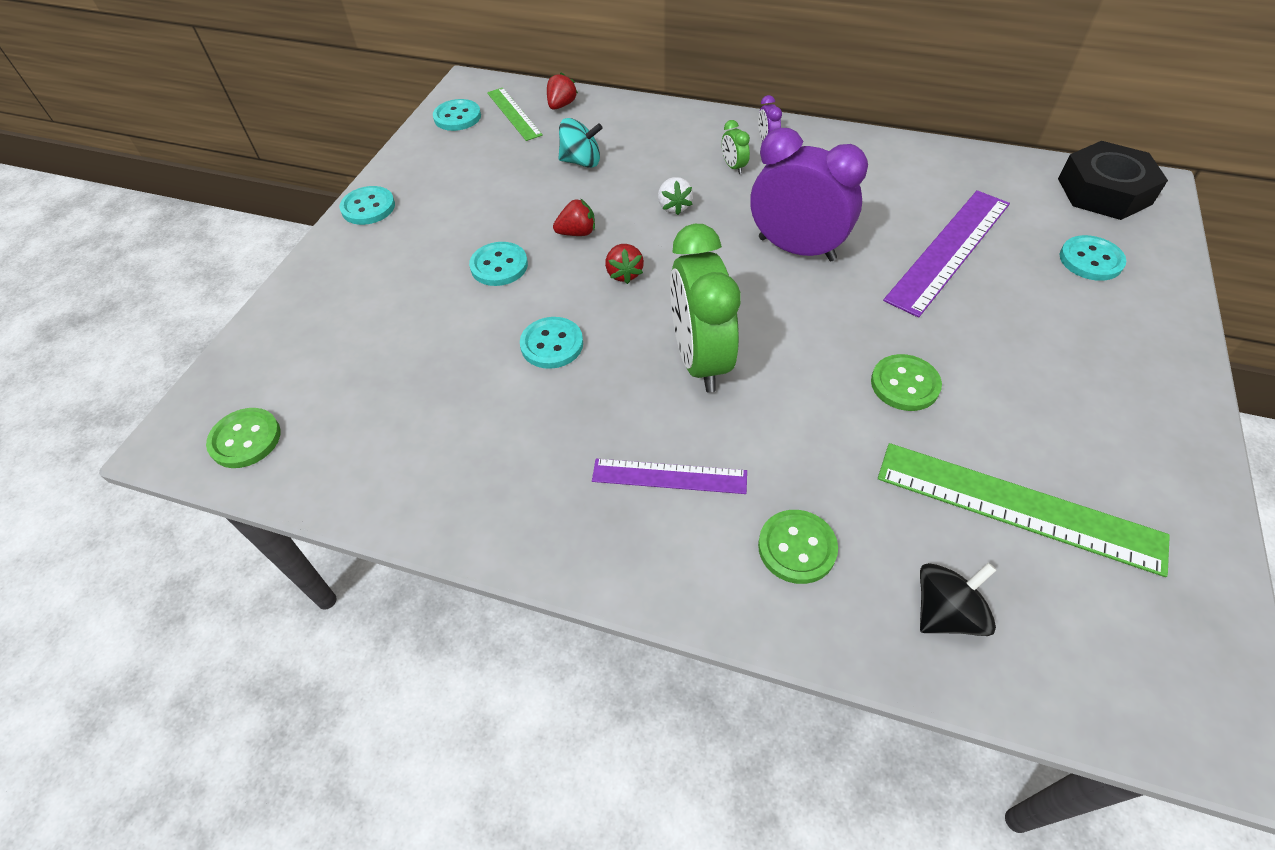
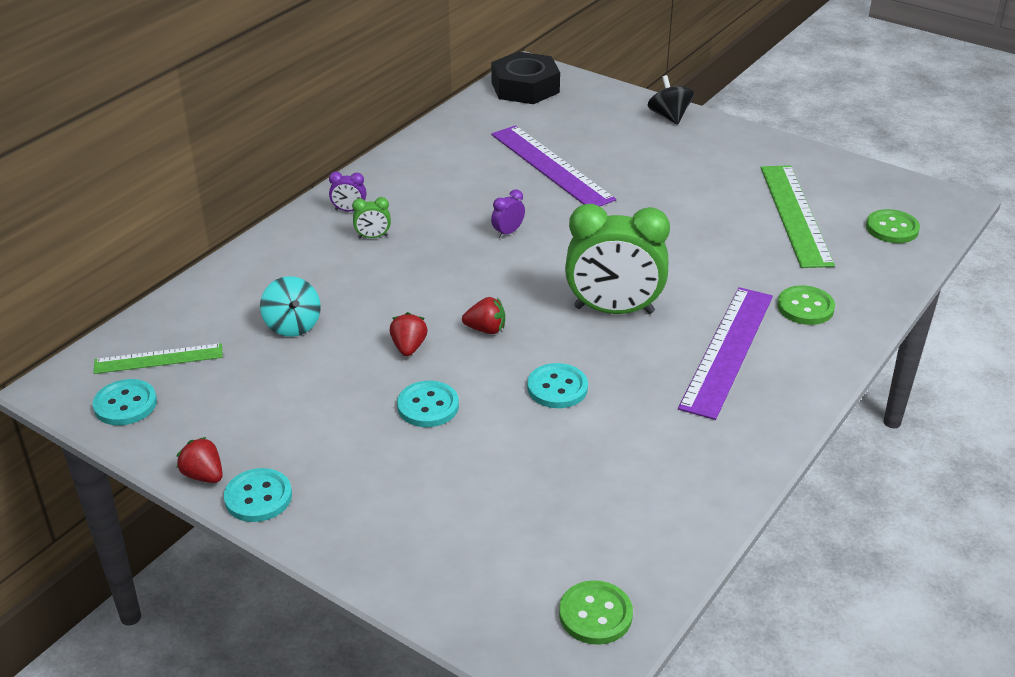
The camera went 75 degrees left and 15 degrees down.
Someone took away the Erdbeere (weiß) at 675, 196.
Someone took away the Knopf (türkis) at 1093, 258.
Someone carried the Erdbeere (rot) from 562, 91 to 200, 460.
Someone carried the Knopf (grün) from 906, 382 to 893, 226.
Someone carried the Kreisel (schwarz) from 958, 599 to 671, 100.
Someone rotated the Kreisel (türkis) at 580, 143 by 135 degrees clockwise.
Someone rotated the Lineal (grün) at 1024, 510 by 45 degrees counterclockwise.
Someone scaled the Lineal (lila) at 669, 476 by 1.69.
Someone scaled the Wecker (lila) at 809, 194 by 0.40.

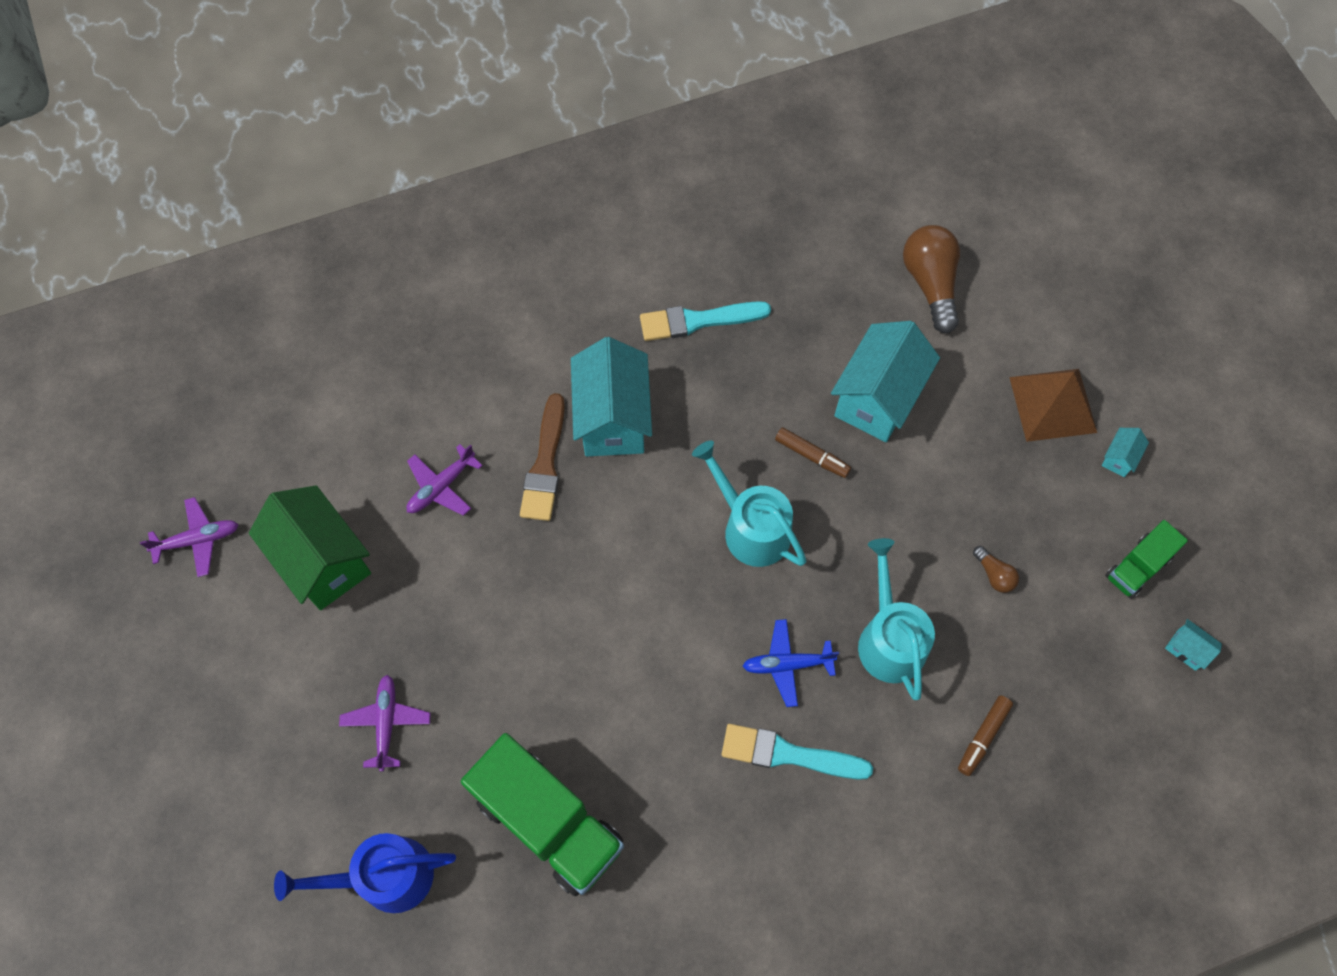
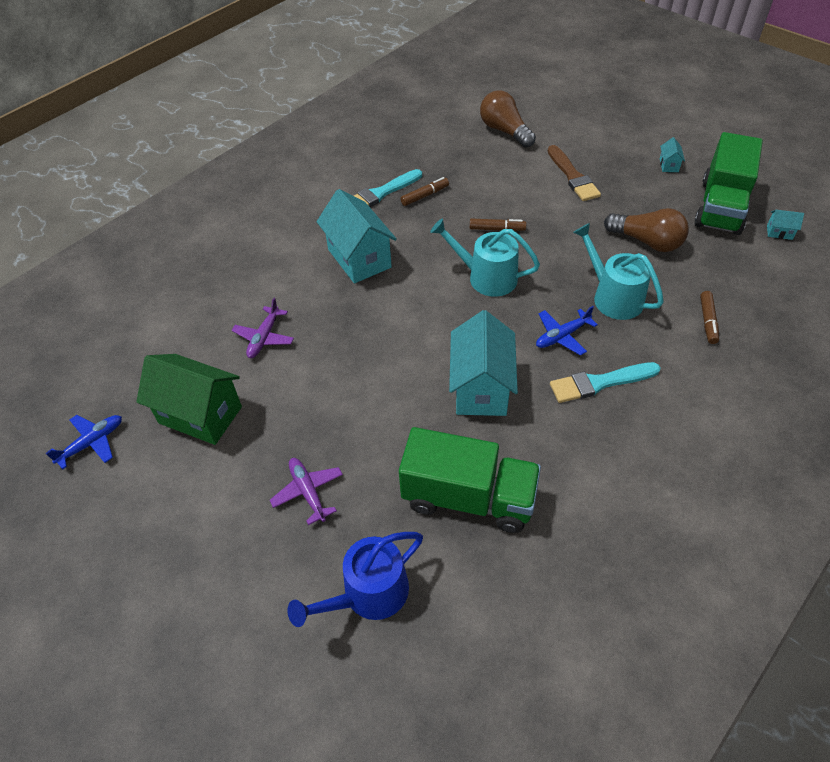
The camera went 25 degrees left and 15 degrees down.
Someone took away the Pyramide (braun) at 1053, 405.
Someone put down the Filzstift (braun) at 424, 191.
Someone carried the Pinsel (braun) from 542, 457 to 574, 173.
Someone carried the Haus (türkis) from 885, 381 to 483, 363.
Someone repainted the Flugzeug (lila) at 189, 537, which became the Flugzeug (blau) at 83, 442.
Someone scaled the Glühbirne (braun) at 996, 569 by 2.10.
Someone scaled the Lastwagen (grün) at 1146, 559 by 1.93.

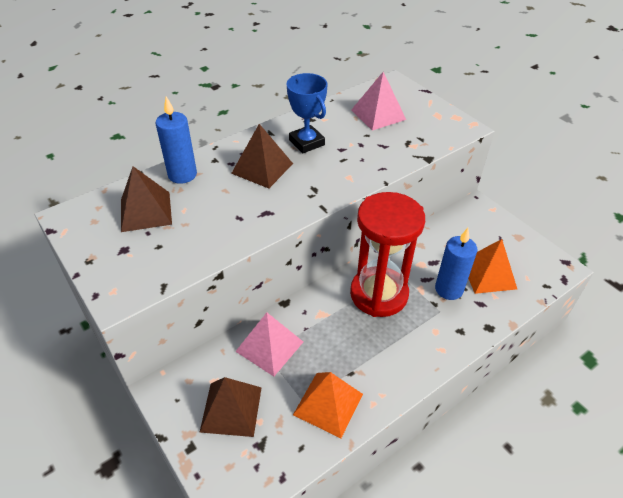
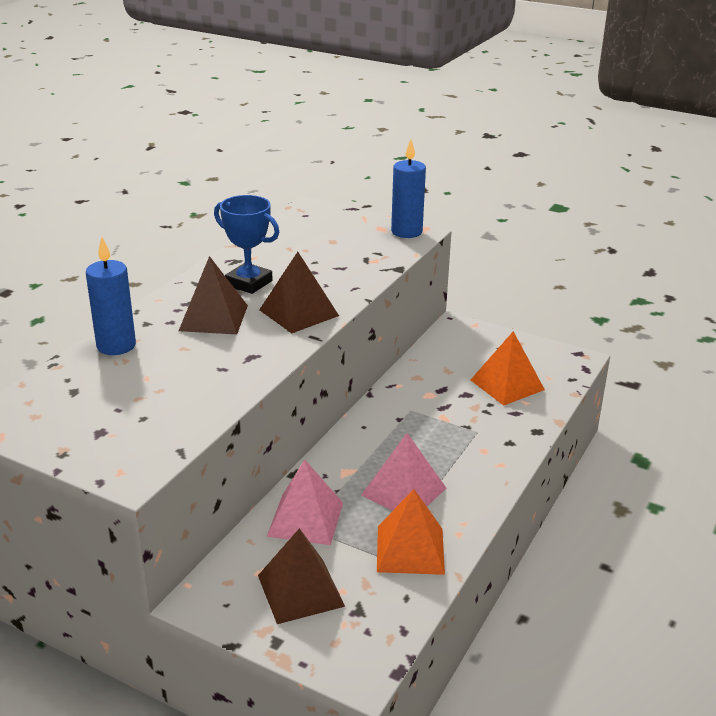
The camera went 25 degrees left and 15 degrees down.
Someone took away the Sanduhr (rot) at 387, 254.
Someone carried the Pyramide (braun) from 146, 199 to 299, 292.
Someone carried the Pyramide (rosa) from 378, 101 to 403, 472.
Someone carried the Kerze (blau) from 456, 264 to 408, 188.

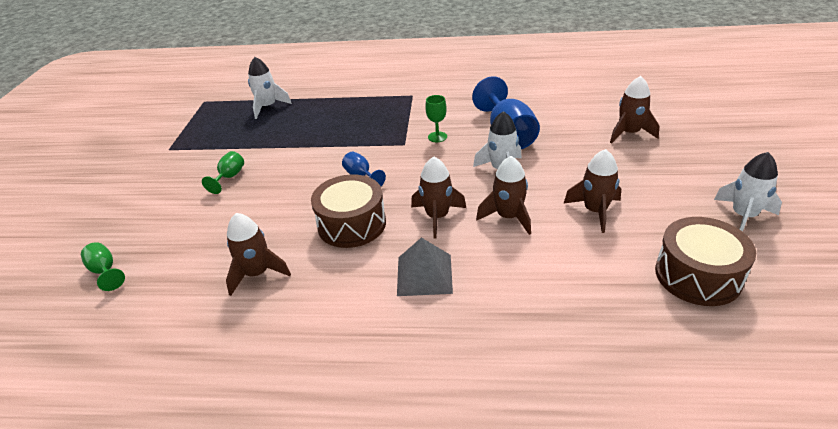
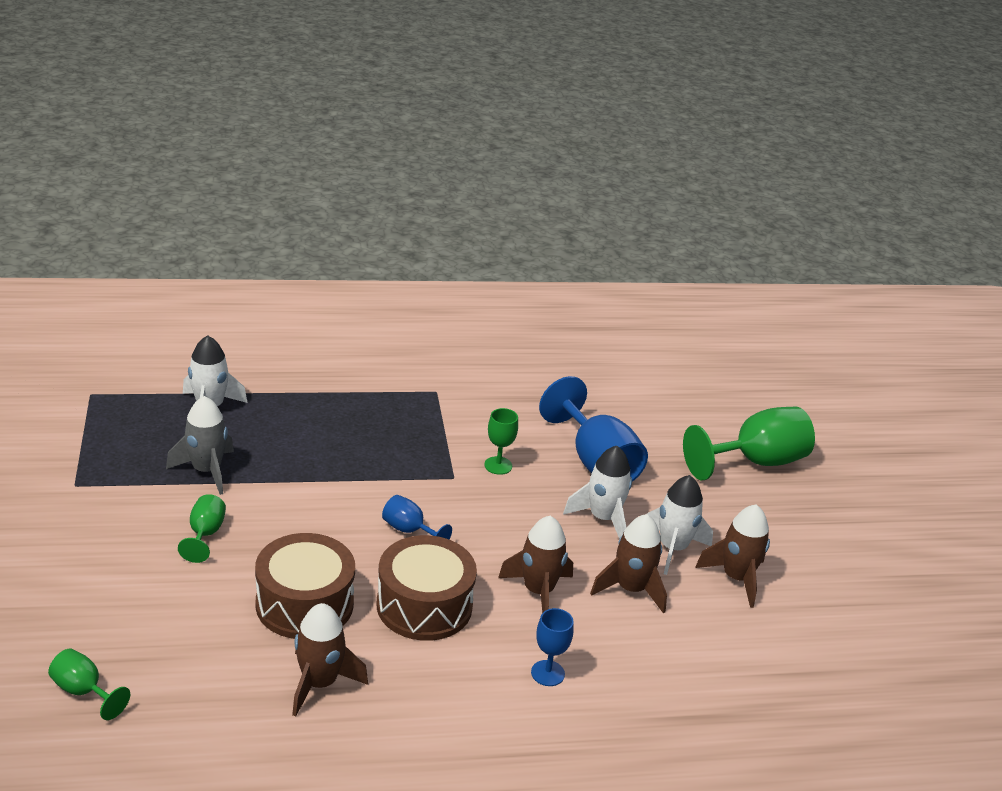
The camera went 20 degrees left and 5 degrees down.
Someone put down the Rakete (grau) at 200, 445.
Someone carried the Trommel (braun) from 705, 261 to 305, 586.
Someone carried the Rakete (weiß) from 748, 192 to 680, 525.
Someone swapped the Pyramide (grau) at 425, 267 for the Kelch (blau) at 552, 647.
Someone swapped the Rakete (braun) at 634, 110 for the Kelch (grün) at 749, 443.

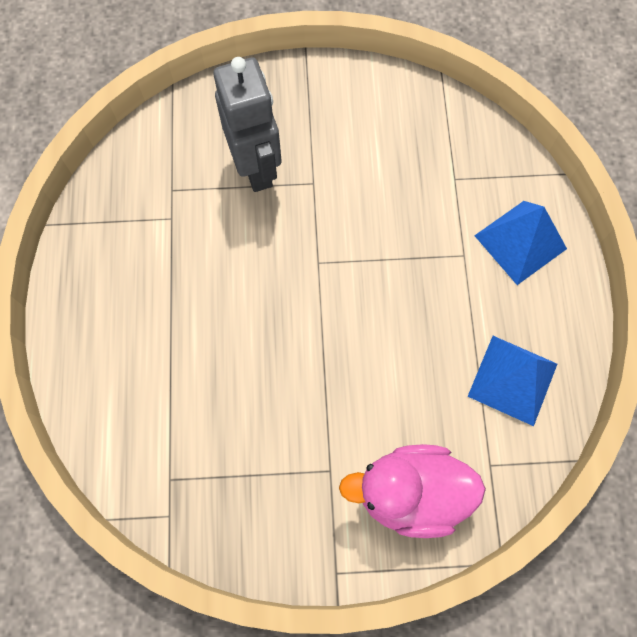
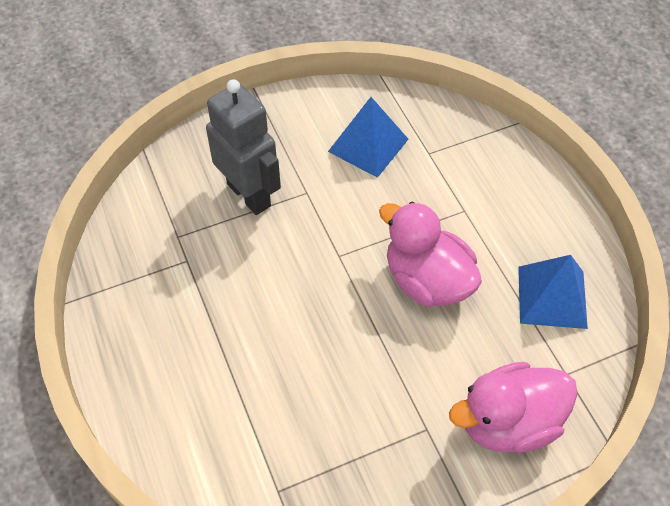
The camera went 20 degrees left and 15 degrees down.
Someone put down the Ente (rosa) at 430, 254.
Someone carried the Pyramide (blau) from 520, 243 to 368, 137.

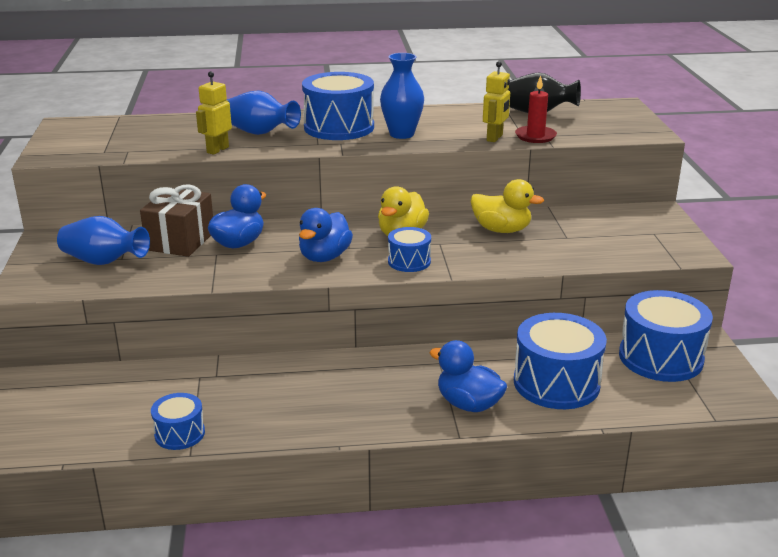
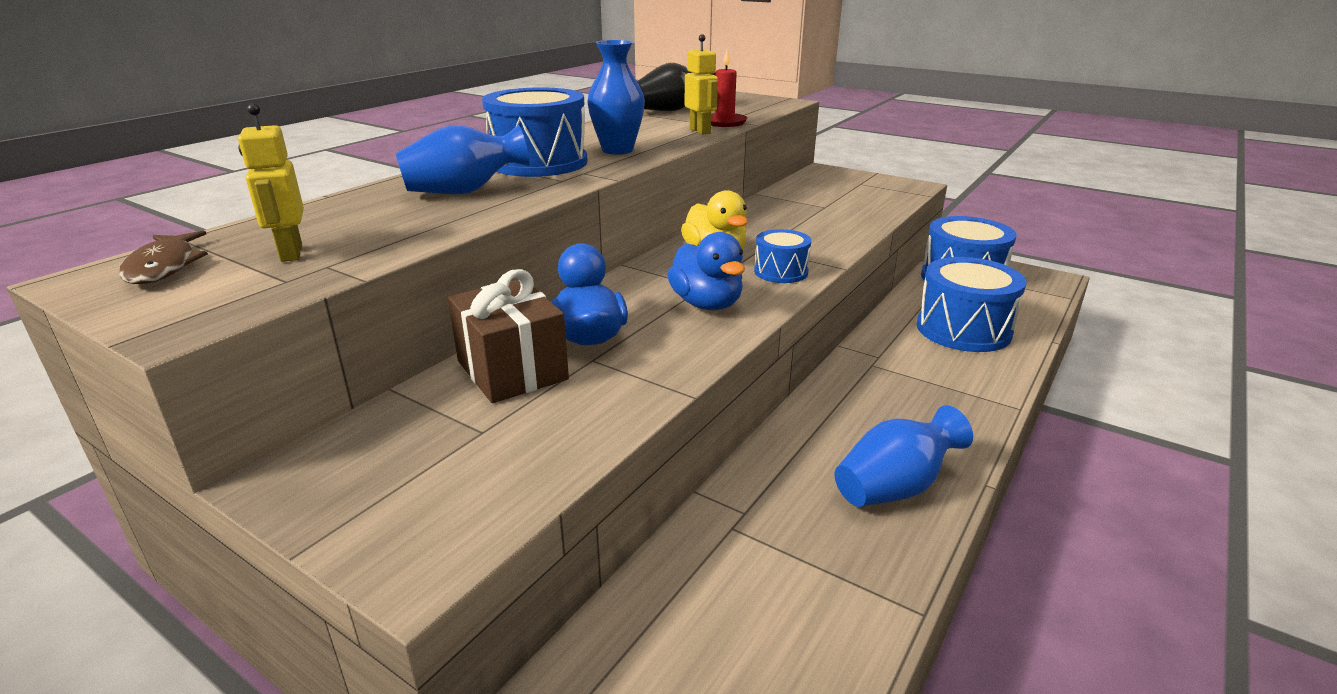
The camera went 50 degrees left and 0 degrees up.
Someone took away the Trommel (blau) at 178, 421.
Someone took away the Ente (blau) at 468, 376.
Someone took away the Ente (gelb) at 507, 206.
Someone put down the Fisch (braun) at 163, 257.
Someone carried the Vase (blau) from 103, 240 to 903, 456.
Someone carried the Roboter (gelb) from 214, 113 to 271, 182.

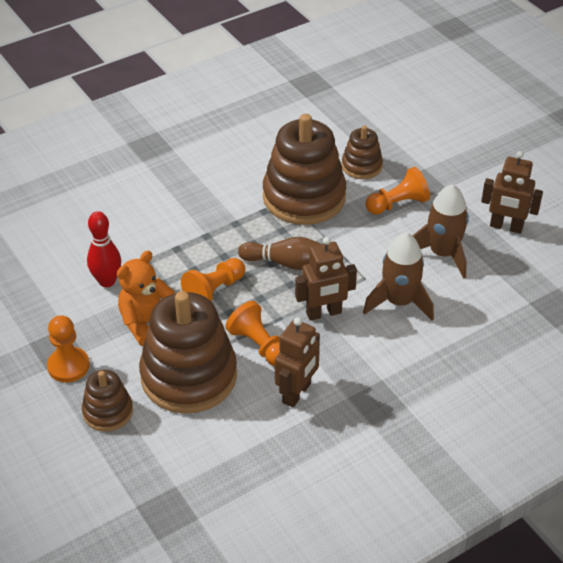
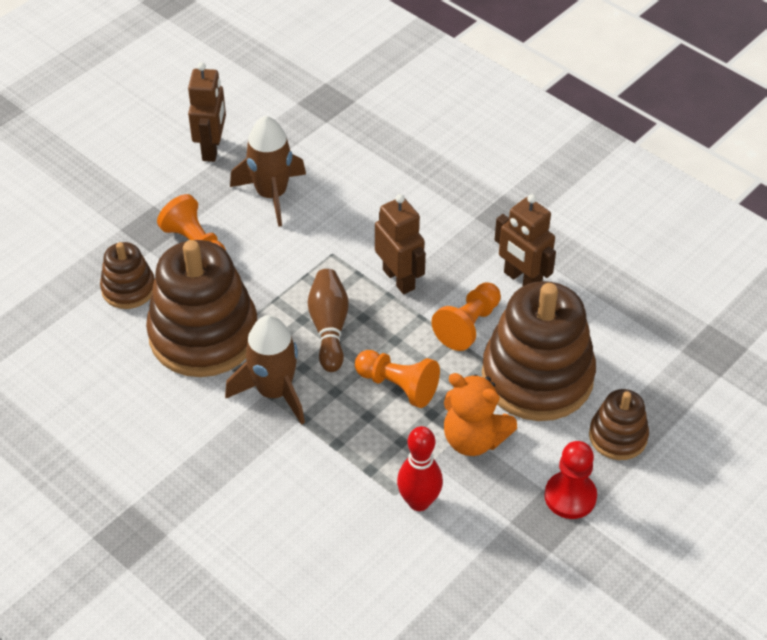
The camera went 105 degrees left and 5 degrees up.
Someone carried the Rakete (braun) from 398, 277 to 265, 370.
Someone repainted the Bauer (orange) at 68, 348, which became the Bauer (rot) at 570, 480.
Someone rotated the Roboter (braun) at 297, 362 by 150 degrees counterclockwise.

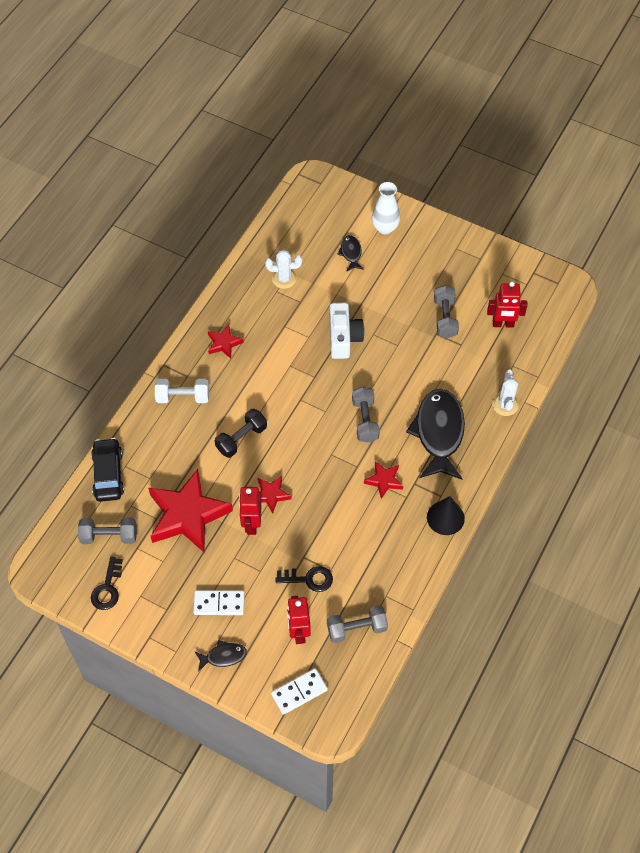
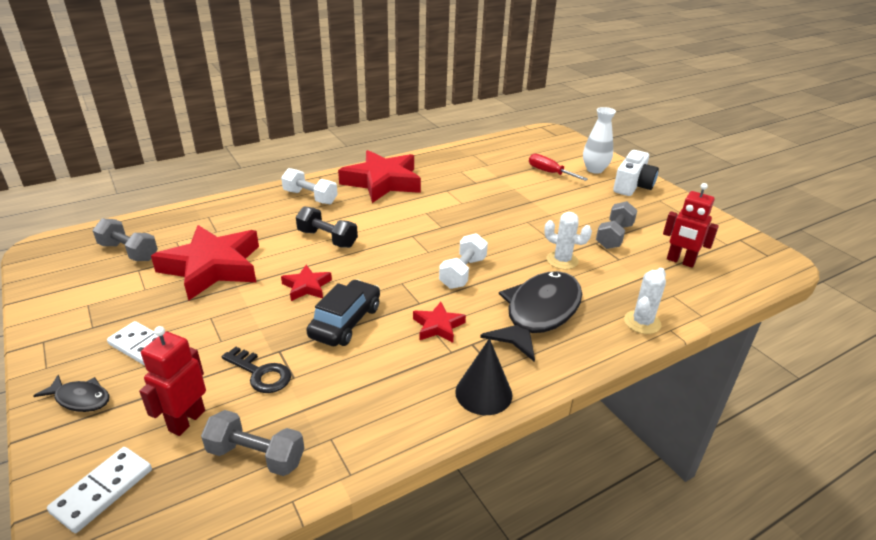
The camera went 30 degrees right and 25 degrees down.
Someone took away the Schlüssel (schwarz) at 107, 583.
Someone took away the Roboter (rot) at 250, 511.
Someone carried the Auto (schwarz) from 107, 470 to 343, 312.
Someone carried the Kaktus (weiß) from 283, 269 to 568, 240.
Someone carried the Kamera (weiß) from 347, 331 to 636, 173.
Someone swapped the Fisch (schwarz) at 350, 253 for the Schraubenzieher (rot) at 558, 167.
Someone repainted the Hantel (grau) at 366, 415, which became the Hantel (weiß) at 463, 261.
Someone rotated the Hantel (schwarz) at 241, 433 by 45 degrees clockwise.
Someone rotated the Dominostein (weiß) at 299, 691 by 60 degrees counterclockwise.
Someone scaled the Stern (rot) at 226, 342 by 2.15.

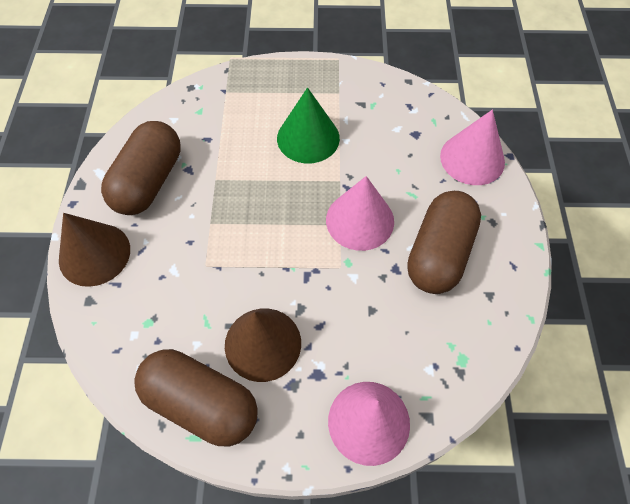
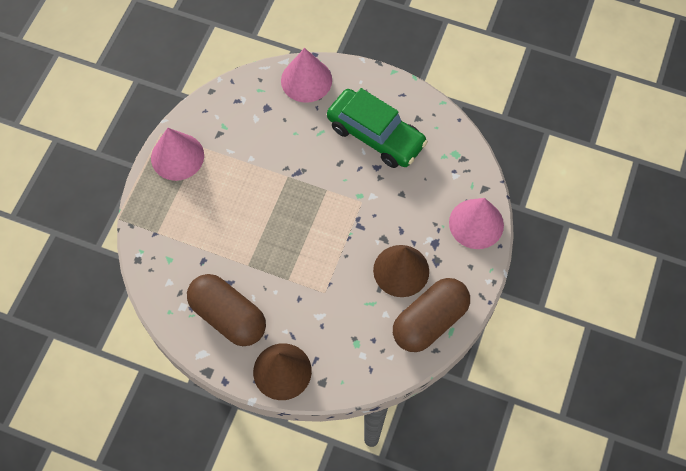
The camera went 70 degrees left and 5 degrees up.
Someone took away the Kegel (grün) at 308, 125.
Someone carried the Kegel (rosa) from 360, 213 to 177, 154.
Someone swapped the Kapsel (braun) at 444, 242 for the Auto (grün) at 377, 128.

